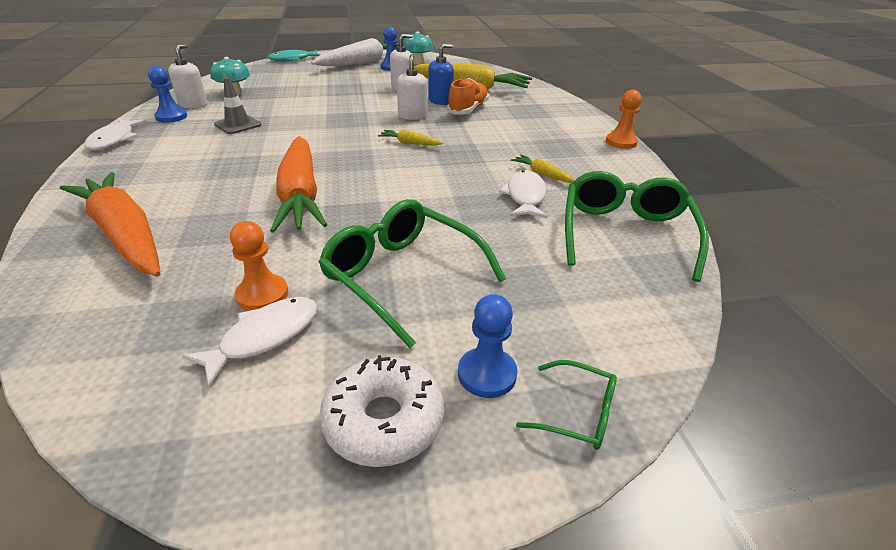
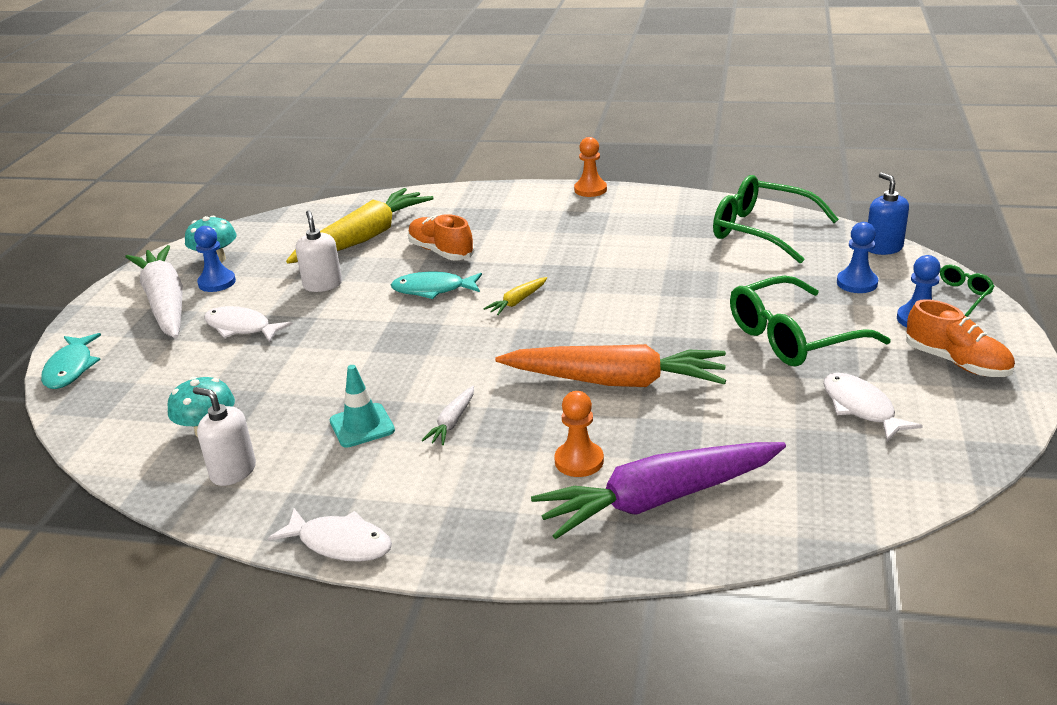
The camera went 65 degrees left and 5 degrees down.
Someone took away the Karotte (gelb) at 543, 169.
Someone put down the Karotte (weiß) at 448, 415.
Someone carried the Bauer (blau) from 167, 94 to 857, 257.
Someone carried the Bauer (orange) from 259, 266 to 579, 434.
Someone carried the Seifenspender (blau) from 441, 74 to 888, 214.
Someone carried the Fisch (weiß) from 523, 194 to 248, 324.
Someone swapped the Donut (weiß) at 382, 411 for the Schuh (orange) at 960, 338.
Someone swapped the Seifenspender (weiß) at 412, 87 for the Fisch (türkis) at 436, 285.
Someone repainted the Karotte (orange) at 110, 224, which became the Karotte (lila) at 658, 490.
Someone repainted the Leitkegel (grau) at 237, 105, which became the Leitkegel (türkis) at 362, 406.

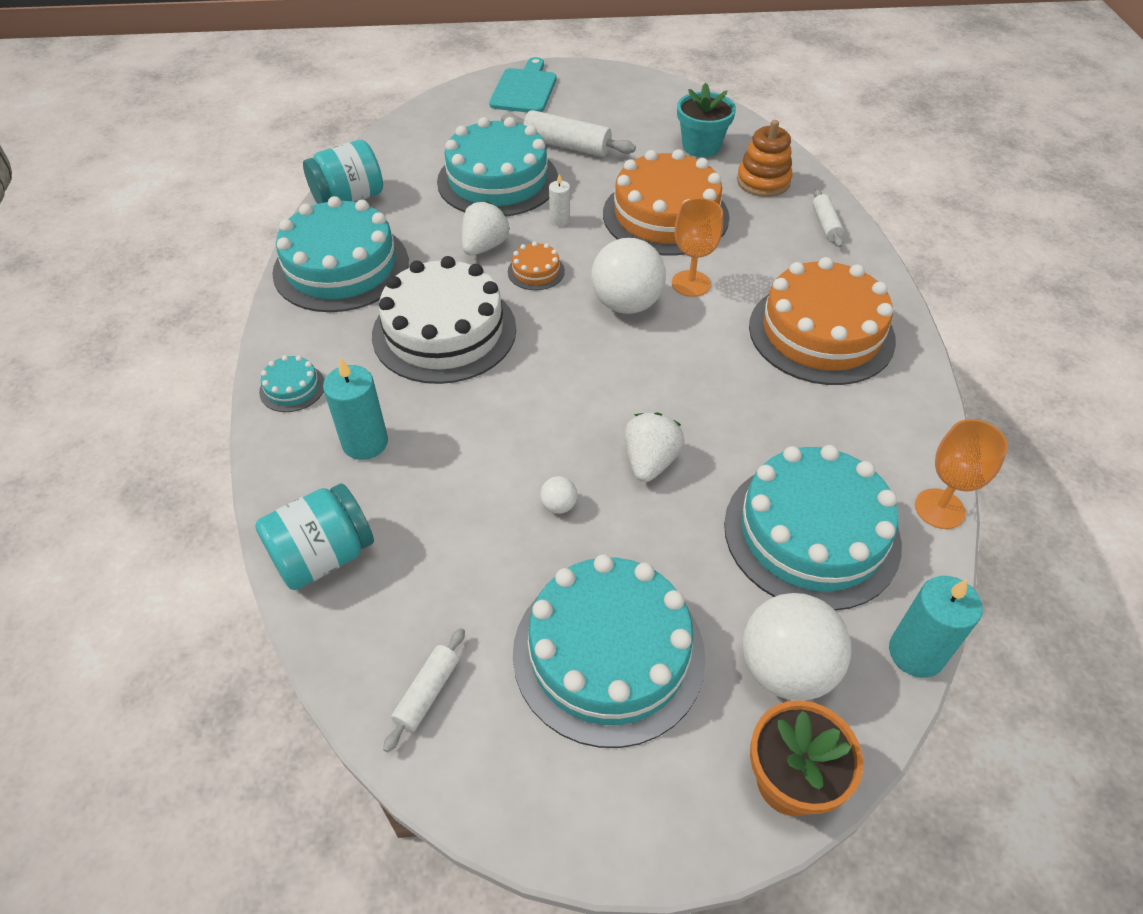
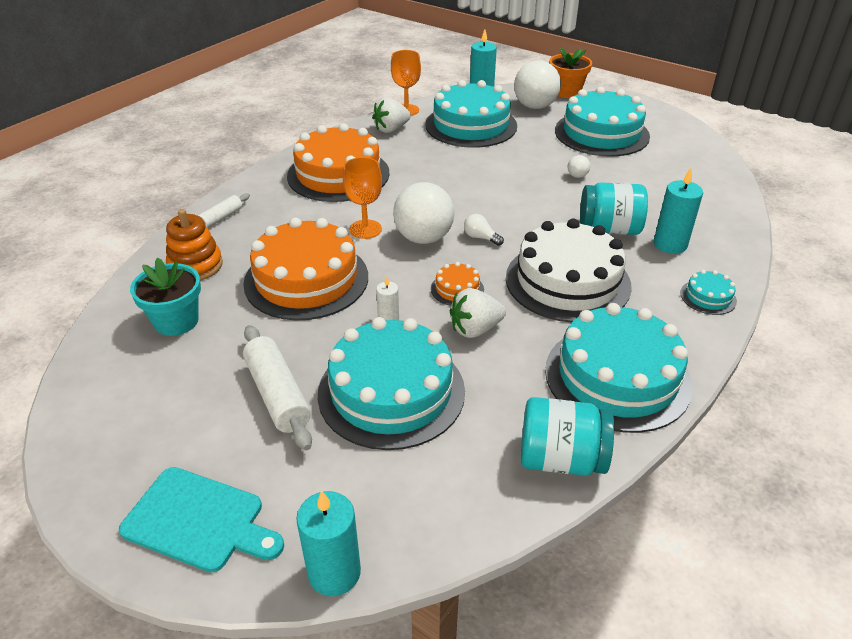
The camera went 140 degrees left and 10 degrees down.
Someone took away the Nudelholz (weiß) at 424, 690.
Someone put down the Kerze (türkis) at 328, 543.
Someone put down the Glühbirne (weiß) at 484, 230.
Someone carried the Einmachglas (türkis) from 314, 536 to 614, 208.
Someone carried the Erdbeere (weiß) from 654, 447 to 391, 115.
Someone rotated the Schneidebrett (türkis) at 522, 84 by 120 degrees counterclockwise.

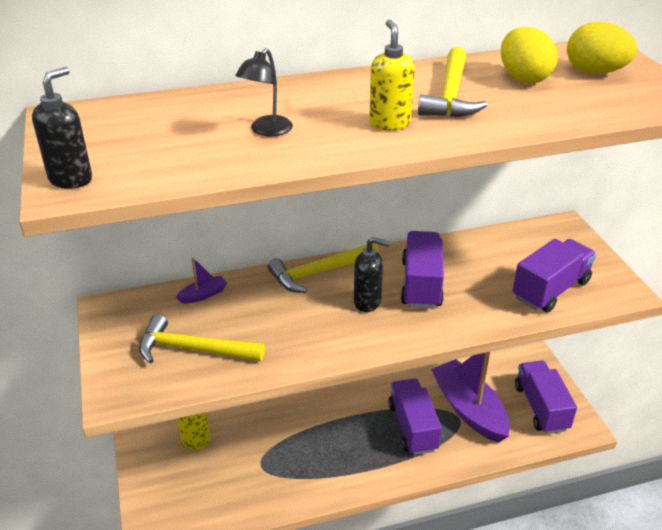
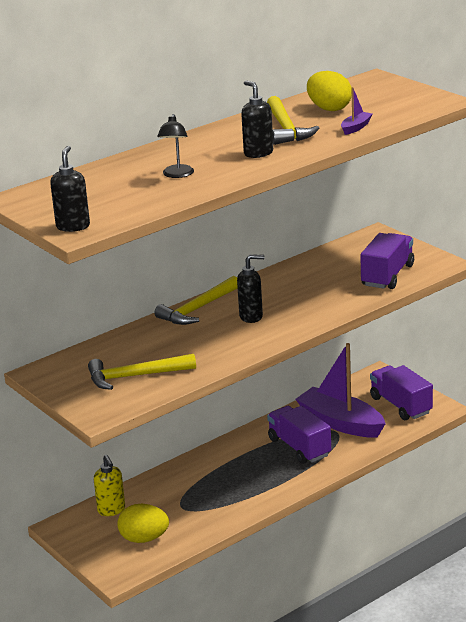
The camera went 20 degrees left and 10 degrees down.
Someone took away the Lastwagen (lila) at 422, 270.
Someone carried the Boot (lila) from 201, 280 to 357, 111.
Someone carried the Ei (gelb) from 602, 48 to 143, 523.
Someone repainted the Seifenspender (gelb) at 392, 75, which became the Seifenspender (schwarz) at 257, 119.

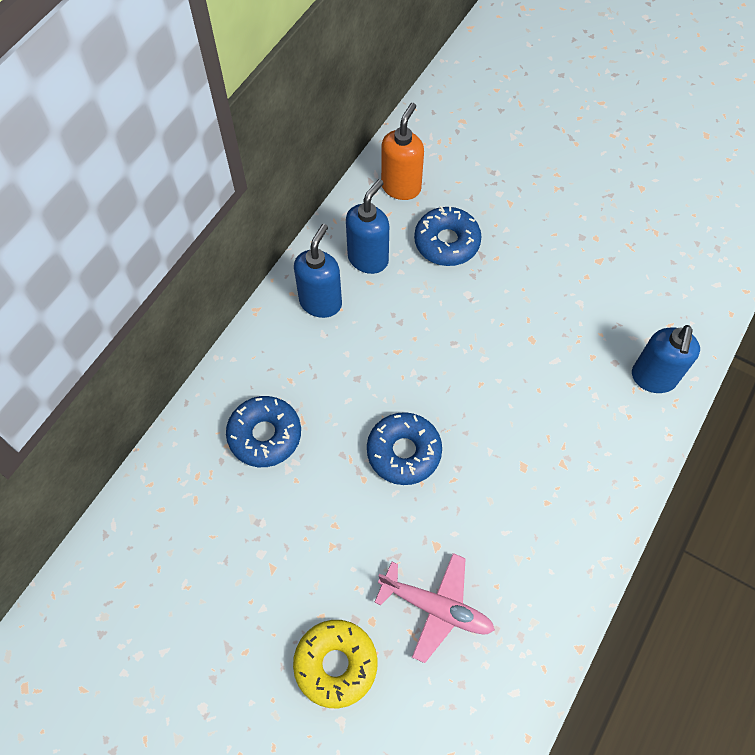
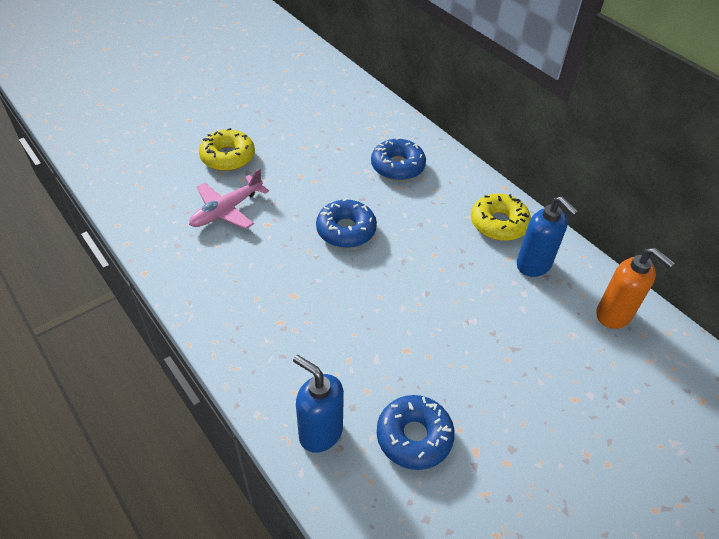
The camera went 110 degrees right and 15 degrees down.
Someone carried the Donut (blau) from 448, 236 to 416, 432.
Someone swapped the Seifenspender (blau) at 318, 271 for the Donut (gelb) at 501, 217.

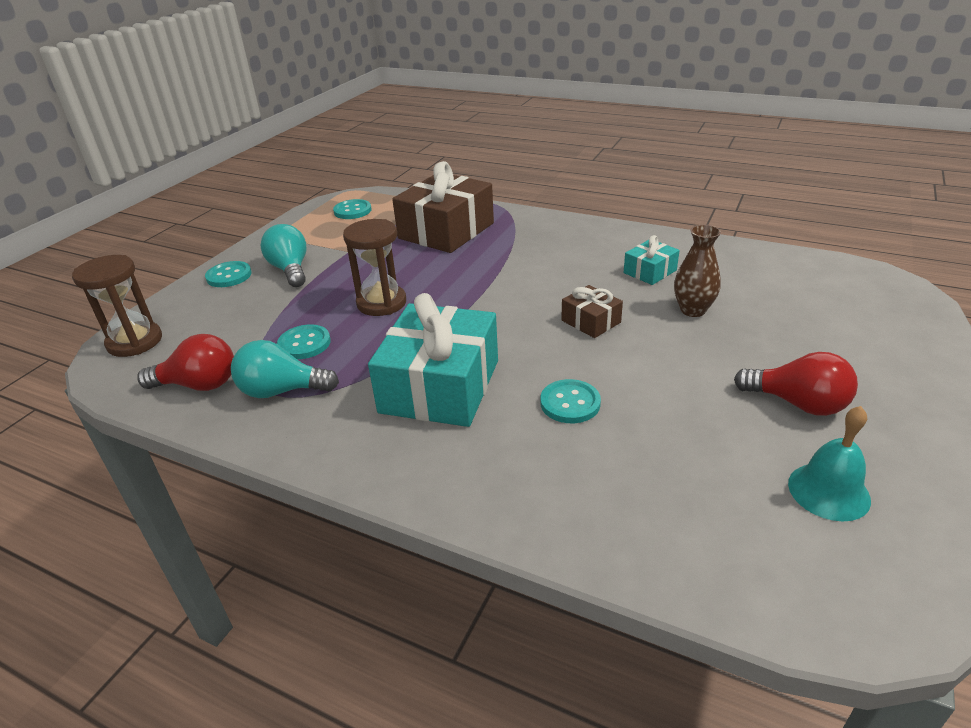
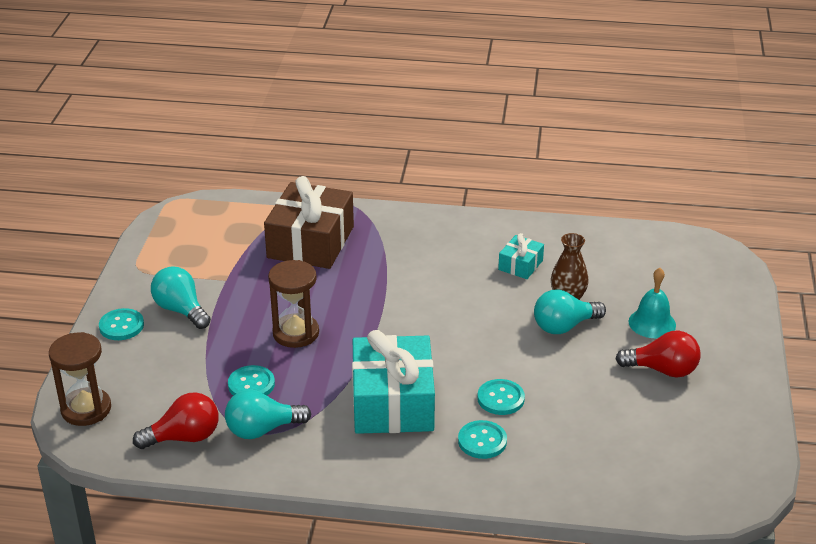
The camera went 20 degrees left and 0 degrees up.
Someone took away the Geschenk (braun) at 592, 311.
Someone put down the Glühbirne (türkis) at 570, 311.
Someone carried the Knopf (türkis) from 352, 209 to 482, 439.
Someone carried the Glocke (türkis) from 829, 463 to 652, 303.

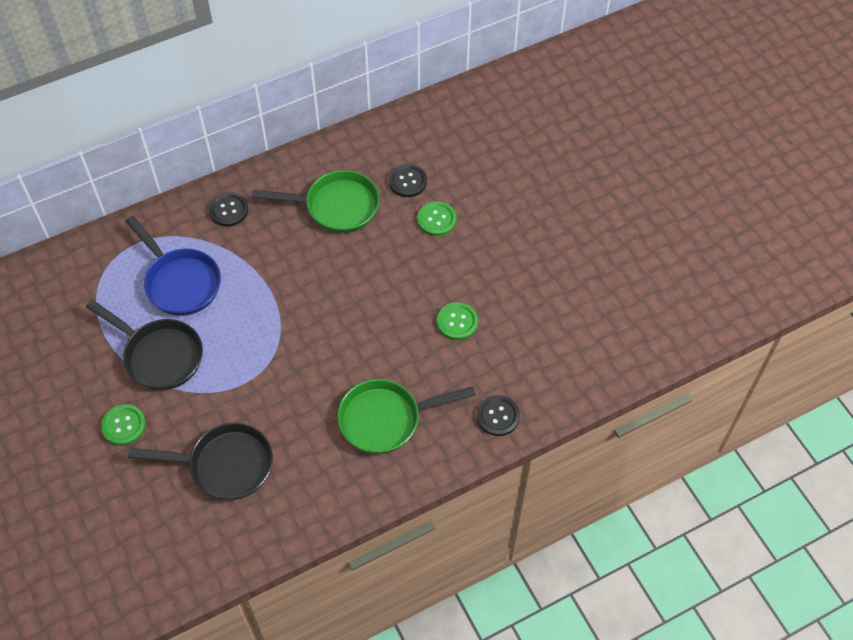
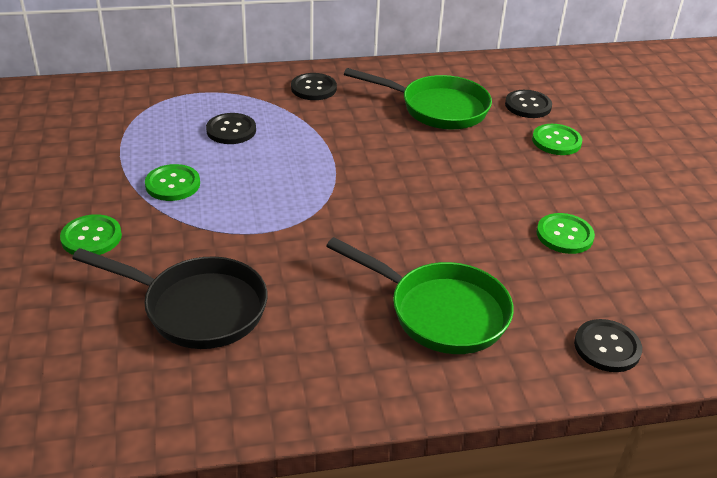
The camera went 15 degrees right and 20 degrees down.
Someone swapped the Pfanne (schwarz) at 144, 345 for the Knopf (grün) at 172, 182.
Someone swapped the Pfanne (blau) at 173, 266 for the Knopf (schwarz) at 231, 128.
Someone rotated the Pfanne (grün) at 406, 416 by 150 degrees counterclockwise.

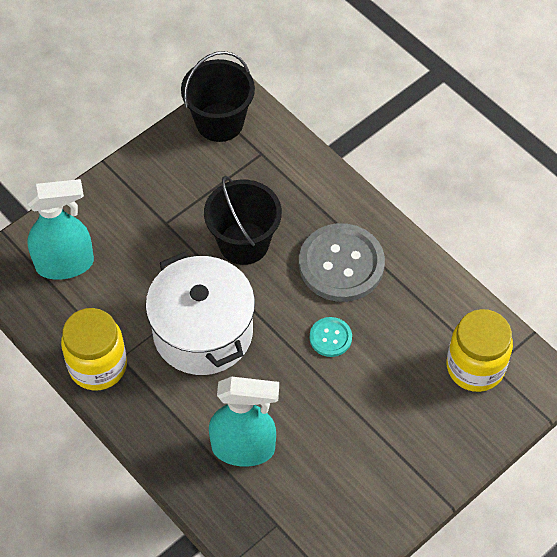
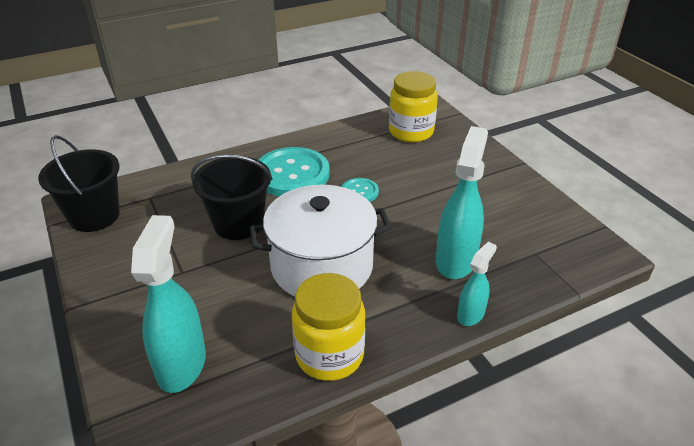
The camera went 75 degrees left and 20 degrees down.
Someone put down the Sprühflasche (türkis) at 477, 284.
Someone repainted the Knopf (grau) at 342, 262, which became the Knopf (türkis) at 294, 171.

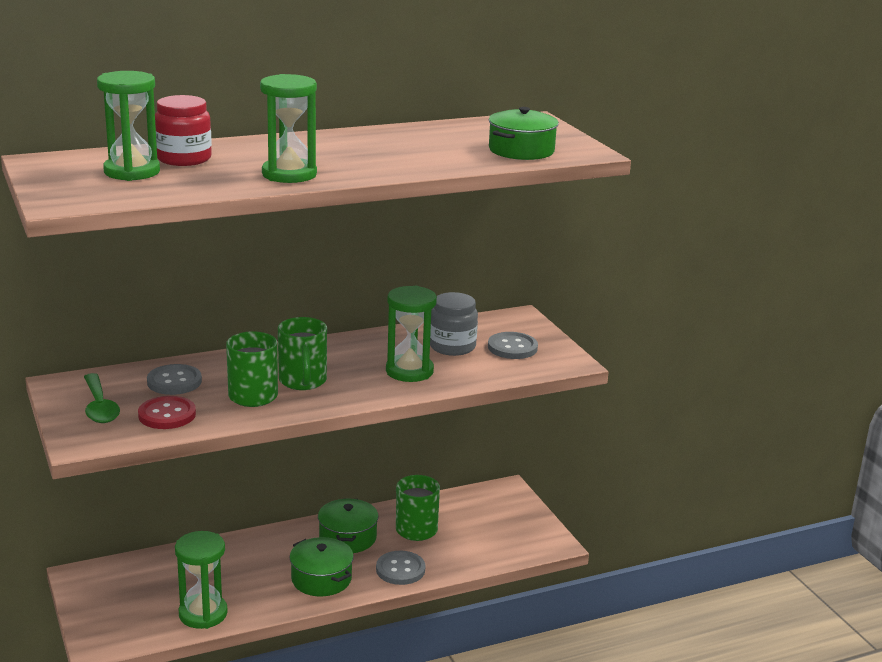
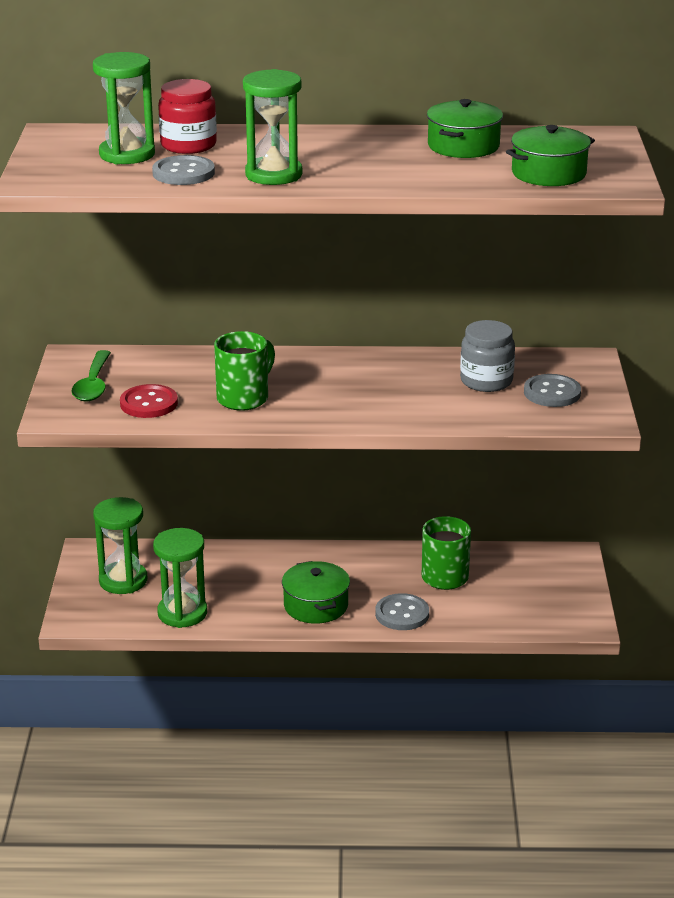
The camera went 25 degrees right and 5 degrees up.
Someone took away the Tasse (grün) at 302, 353.
Someone carried the Knopf (grau) from 174, 379 to 183, 170.
Someone carried the Kochtopf (grün) from 348, 525 to 465, 128.
Someone carried the Sanduhr (grün) from 411, 334 to 120, 545.

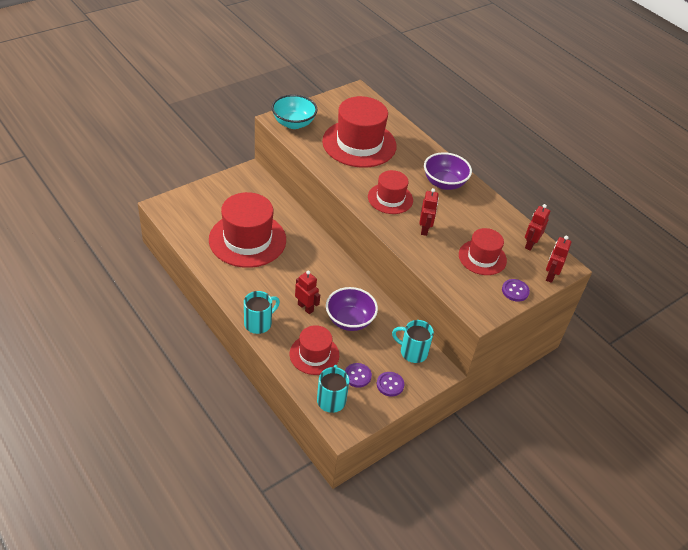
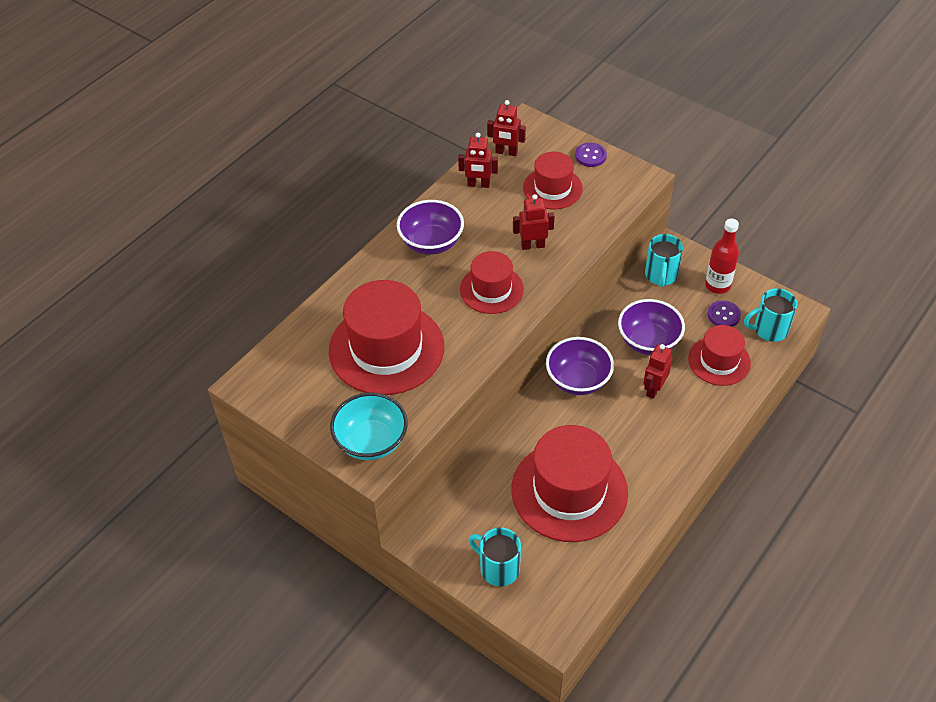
The camera went 100 degrees left and 5 degrees up.
Someone put down the Schüssel (lila) at 580, 366.
Someone carried the Tasse (türkis) from 262, 312 to 495, 557.
Someone carried the Roboter (rot) from 558, 259 to 478, 160.
Someone swapped the Knopf (lila) at 390, 384 for the Flasche (rot) at 722, 256.

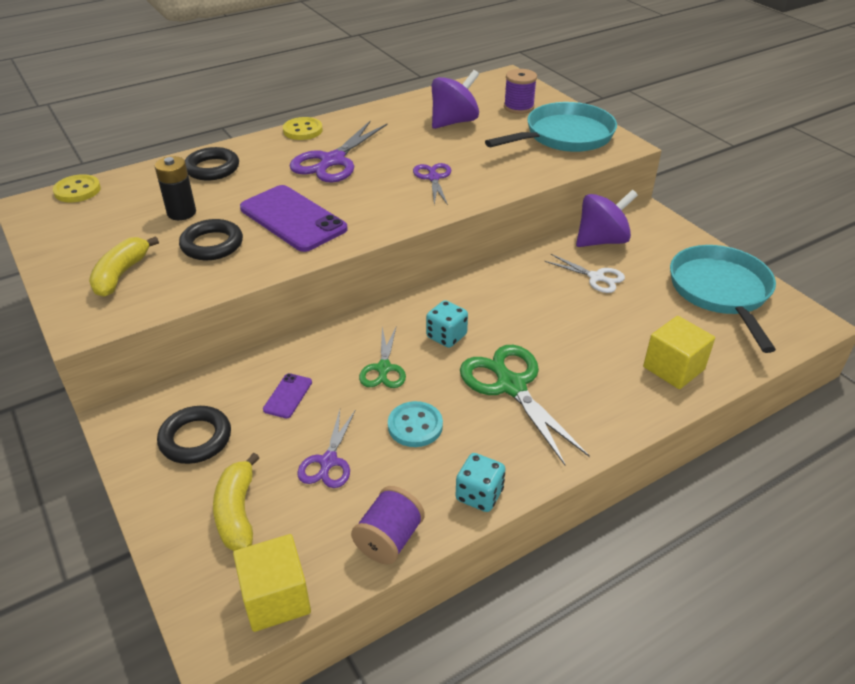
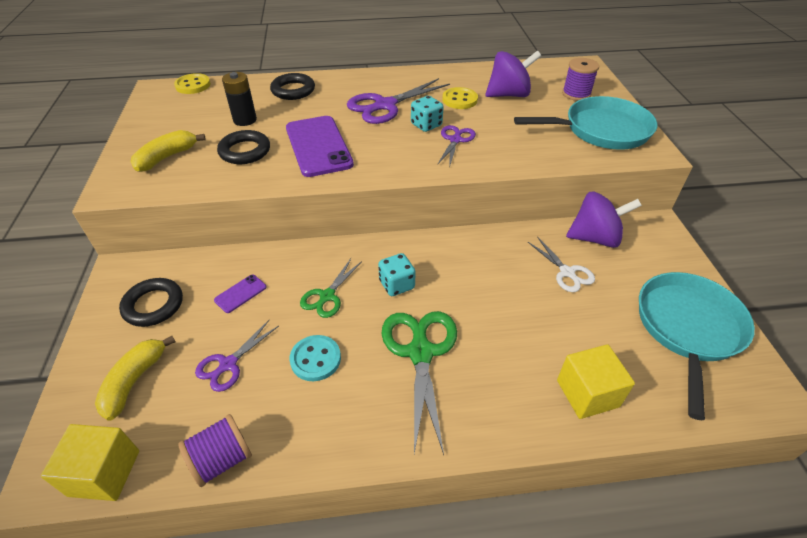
The camera went 25 degrees right and 5 degrees up.
Someone carried the Knopf (gelb) from 303, 128 to 460, 98.
Someone carried the Spielwürfel (türkis) from 481, 482 to 427, 114.

